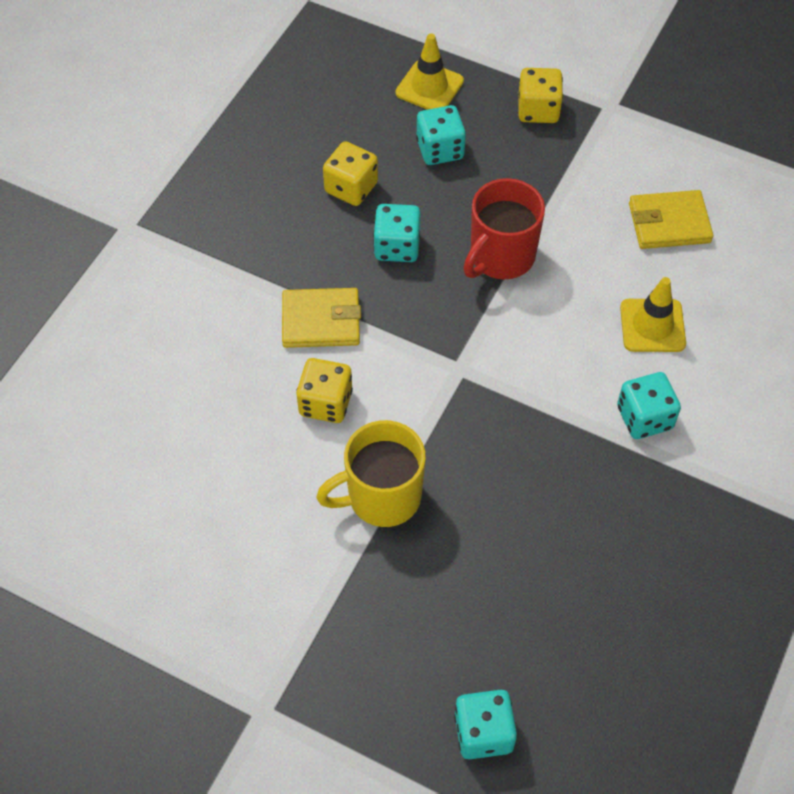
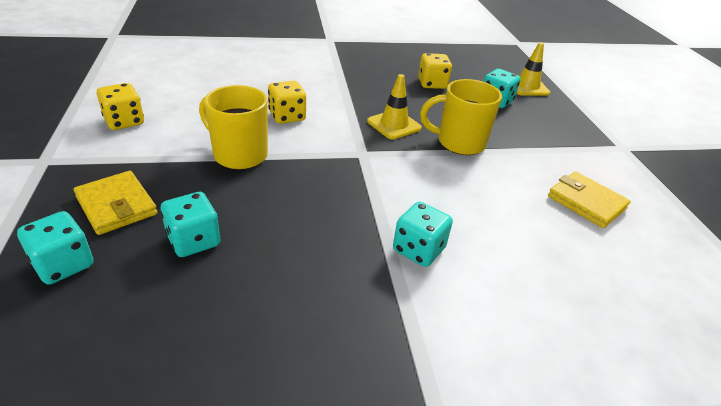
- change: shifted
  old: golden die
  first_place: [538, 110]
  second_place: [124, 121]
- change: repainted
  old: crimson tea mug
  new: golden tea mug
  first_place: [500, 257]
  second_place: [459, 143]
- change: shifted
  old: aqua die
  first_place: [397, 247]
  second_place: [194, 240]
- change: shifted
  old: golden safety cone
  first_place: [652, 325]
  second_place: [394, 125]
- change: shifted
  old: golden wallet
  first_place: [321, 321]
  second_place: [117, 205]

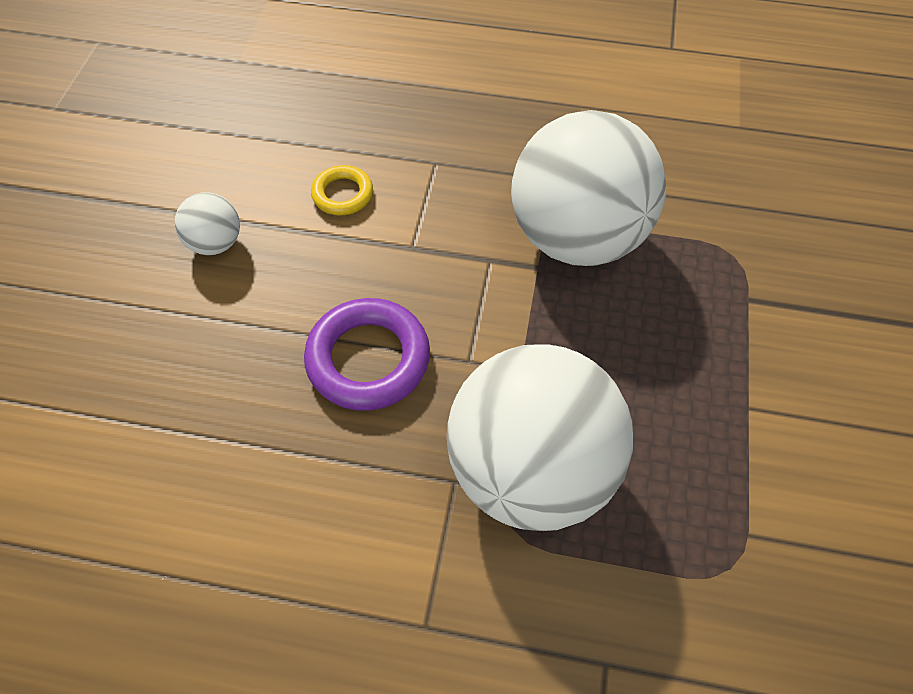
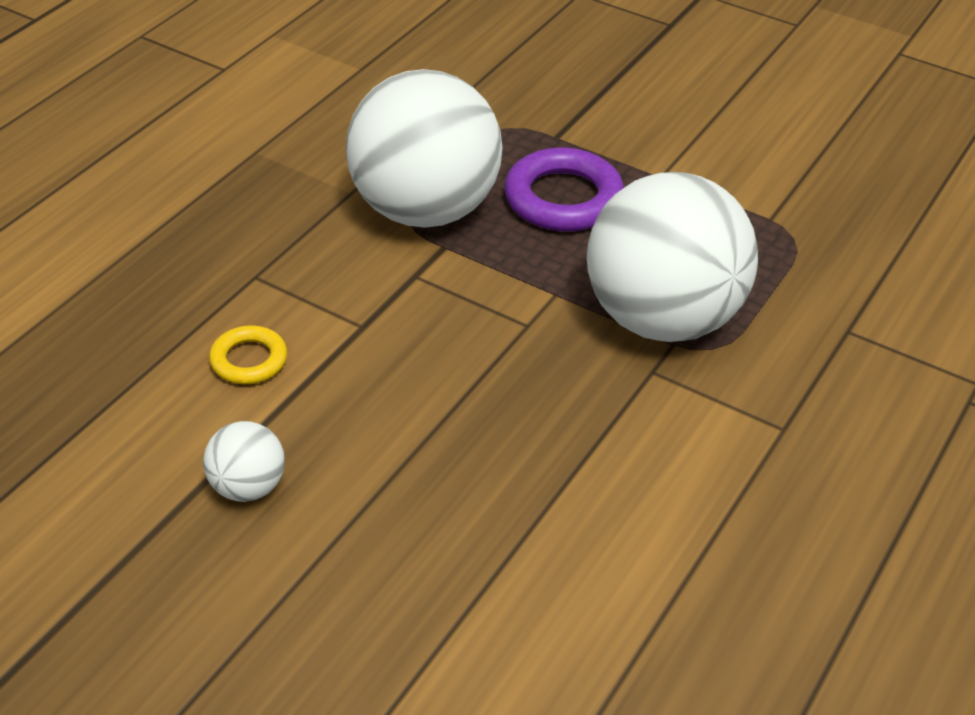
- change: shifted
  old: purple hoop
  first_place: [368, 359]
  second_place: [563, 199]

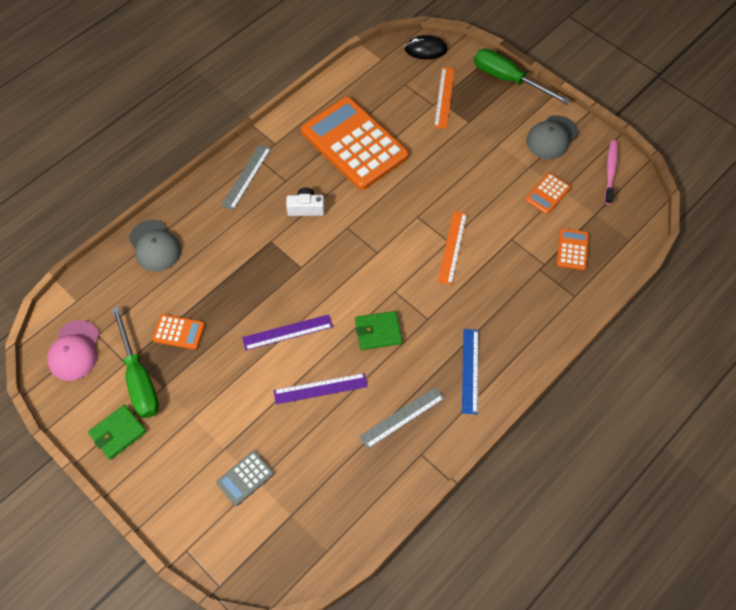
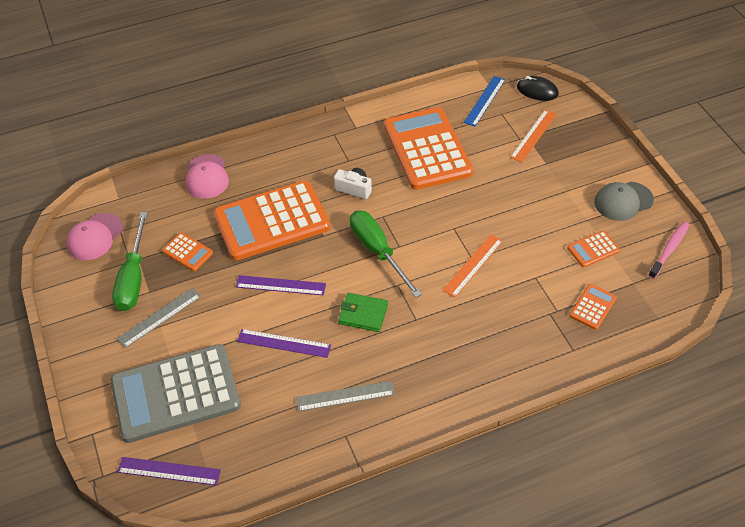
- change: shifted
  old: green flat screwdriver
  first_place: [508, 79]
  second_place: [378, 251]
- change: shifted
  old: gray measuring stick
  first_place: [246, 176]
  second_place: [159, 317]
- change: repainted
  old: gray cap
  new: rosy cap
  first_place: [155, 246]
  second_place: [207, 177]
- change: shifted
  old: cobalt measuring stick
  first_place: [470, 370]
  second_place: [484, 101]
- change: gone
  old: green wallet
  first_place: [118, 433]
- change: scaled
  old: gray calculator
  first_place: [245, 478]
  second_place: [175, 393]
  factor: 2.37
- change: new
  new: bright orange calculator
  second_place: [272, 221]
- change: new
  new: purple measuring stick
  second_place: [169, 471]

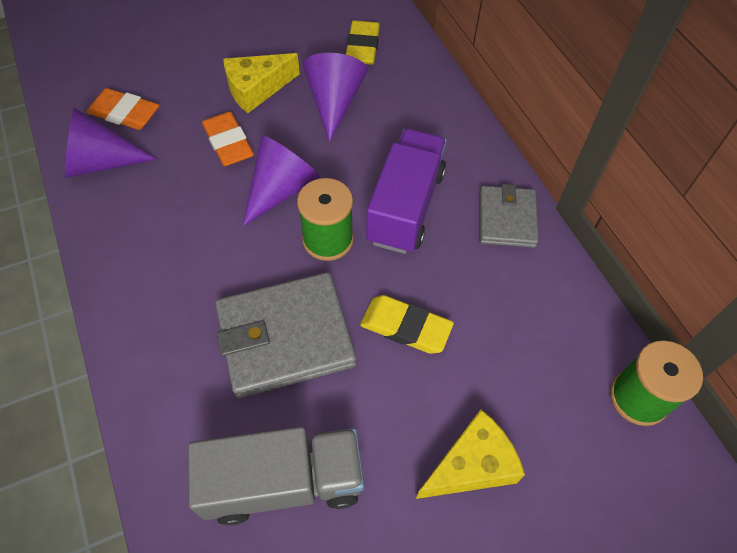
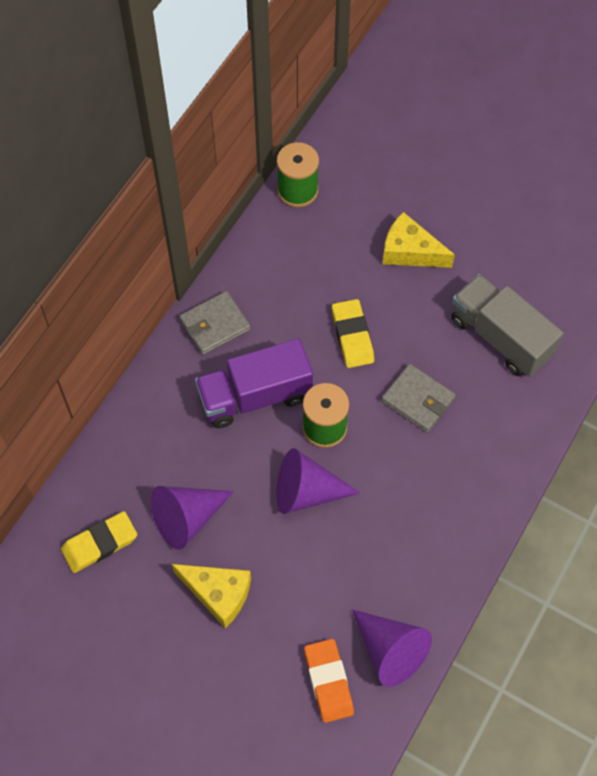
- change: gone
  old: bright orange eraser
  first_place: [228, 143]
- change: scaled
  old: gray wallet
  first_place: [285, 337]
  second_place: [418, 400]
  factor: 0.6

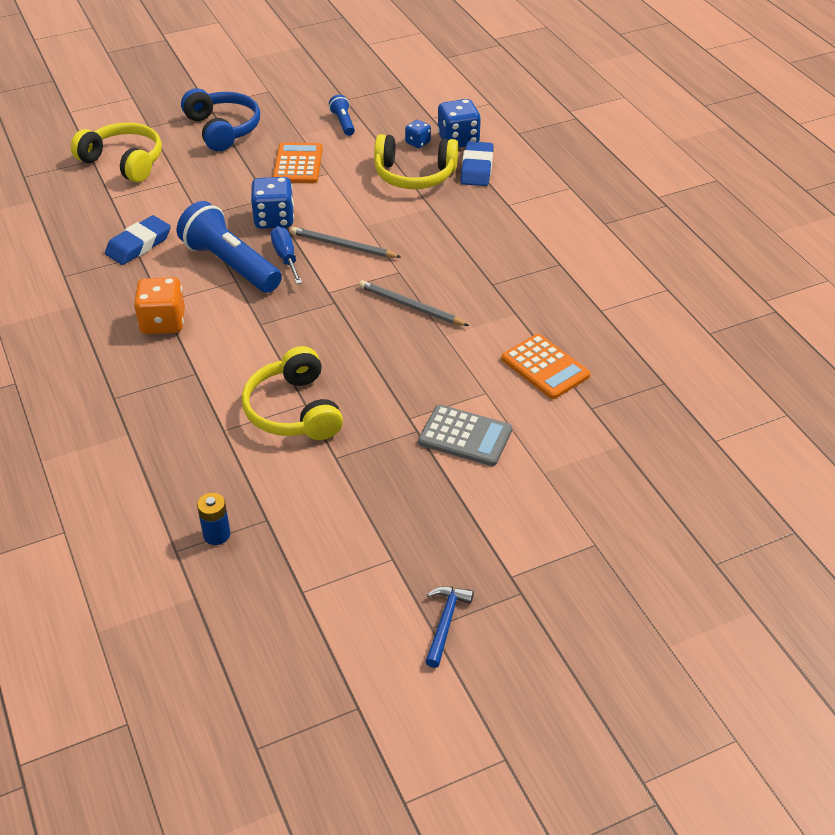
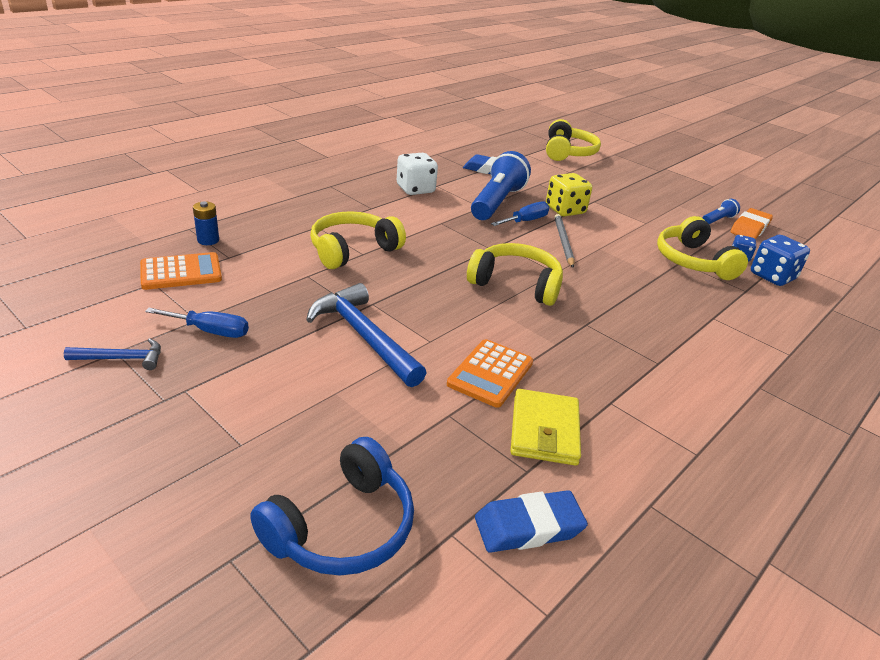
- change: shifted
  old: cobalt headset
  first_place: [223, 129]
  second_place: [342, 527]
- change: shifted
  old: cobalt eraser
  first_place: [477, 168]
  second_place: [528, 527]
- change: shifted
  old: bright orange calculator
  first_place: [298, 164]
  second_place: [181, 272]
- change: repainted
  old: cobalt die
  new: golden die
  first_place: [274, 219]
  second_place: [565, 210]
- change: repainted
  old: bright orange die
  new: snow-white die
  first_place: [163, 323]
  second_place: [415, 189]
- change: swapped
  old: gray pencil
  new: golden headset
  first_place: [410, 306]
  second_place: [516, 284]
- change: swapped
  old: gray calculator
  new: cobalt claw hammer
  first_place: [465, 436]
  second_place: [364, 337]
- change: new
  new: bright orange eraser
  second_place: [749, 228]
- change: new
  new: cobalt flat screwdriver
  second_place: [210, 331]
- change: new
  new: golden wallet
  second_place: [544, 431]

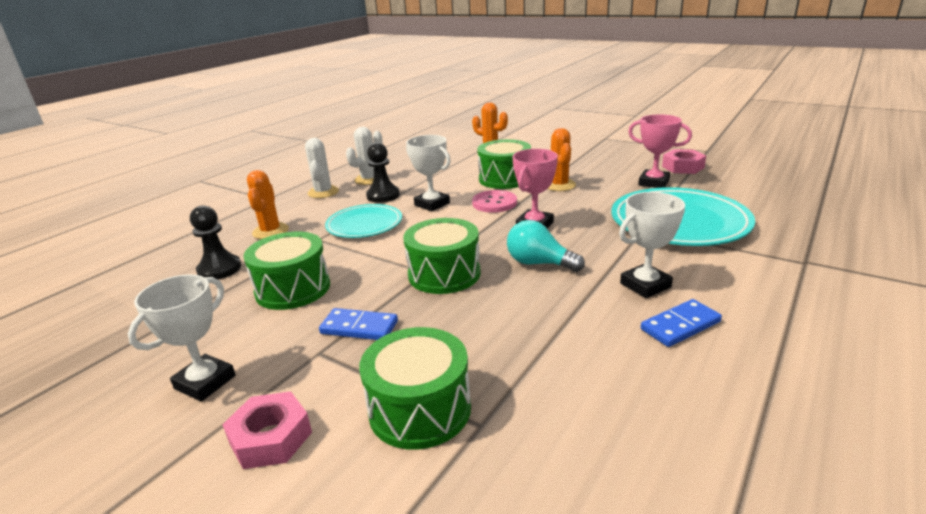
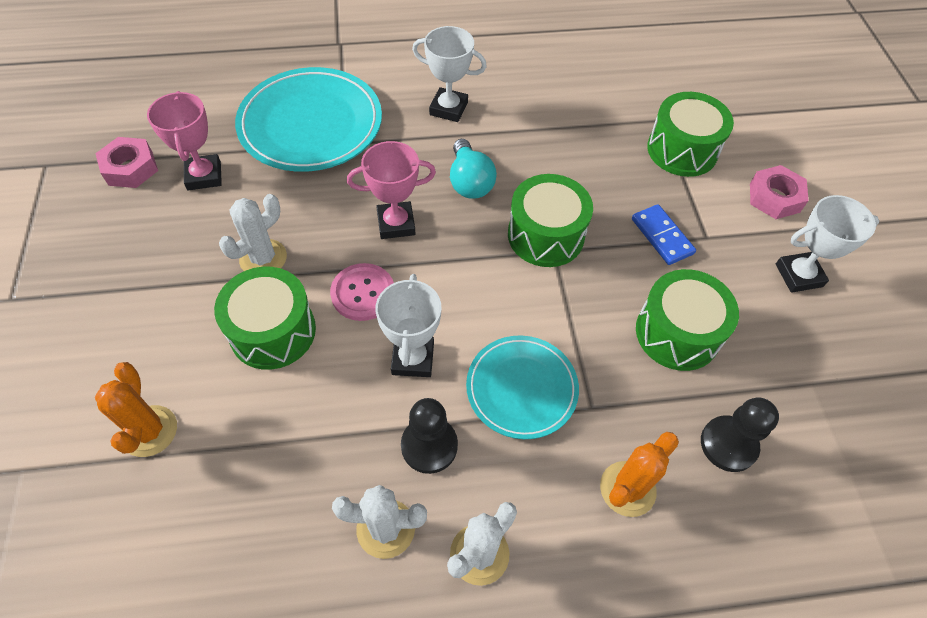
- change: repainted
  old: bright orange saguaro cactus
  new: snow-white saguaro cactus
  first_place: [559, 185]
  second_place: [263, 258]
- change: gone
  old: cobalt domino piece
  first_place: [680, 325]

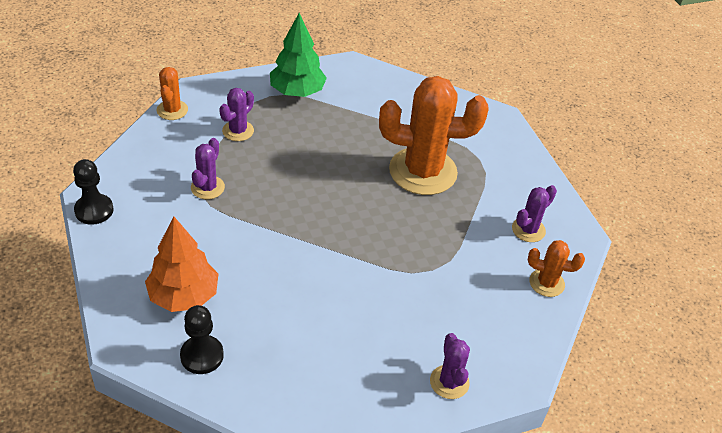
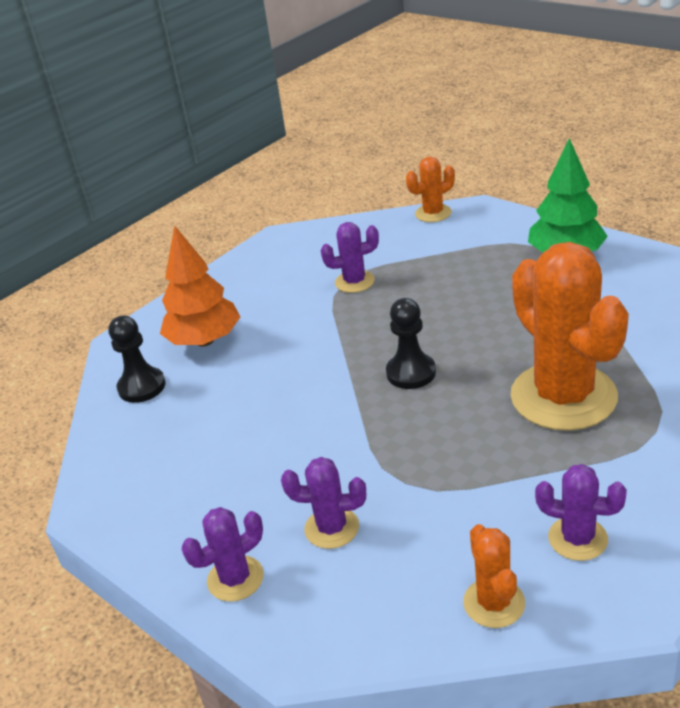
- change: shifted
  old: purple saguaro cactus
  first_place: [238, 131]
  second_place: [332, 528]
- change: shifted
  old: jet-black pawn
  first_place: [94, 210]
  second_place: [411, 373]

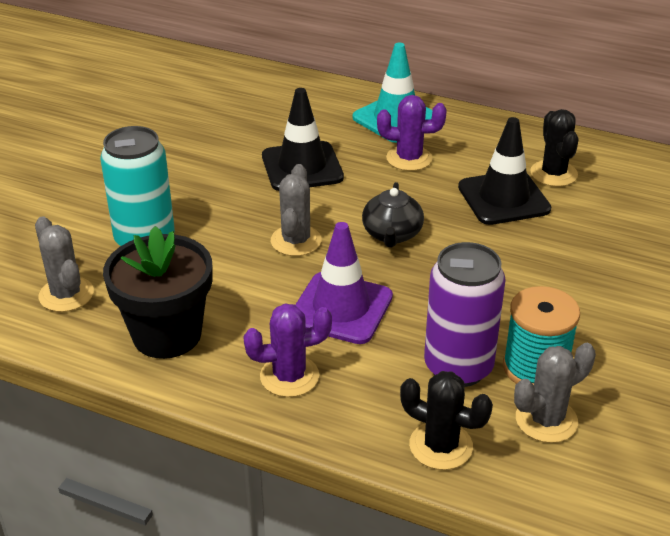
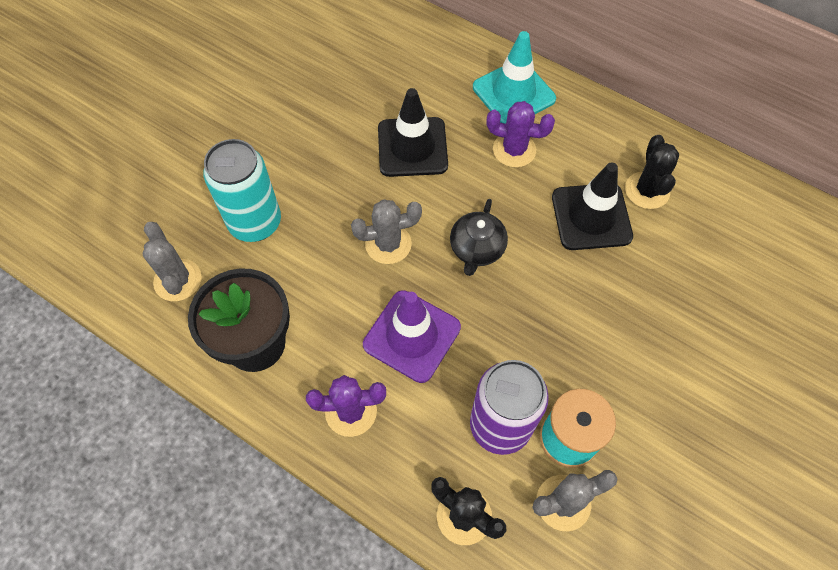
- change: rotated
  old: gray saguaro cactus
  first_place: [296, 241]
  second_place: [388, 244]
  degrees: 60

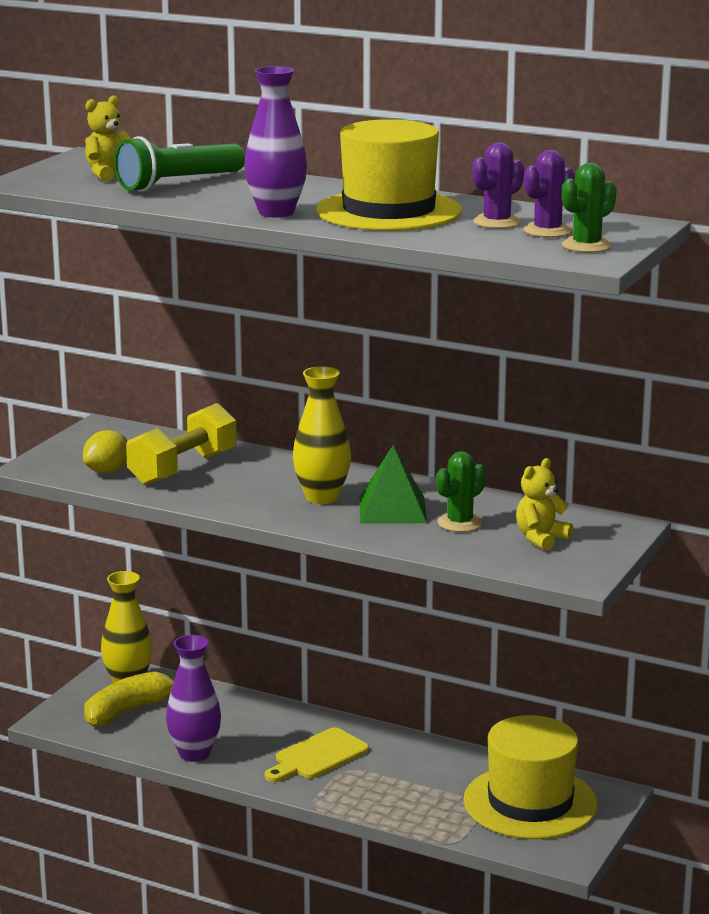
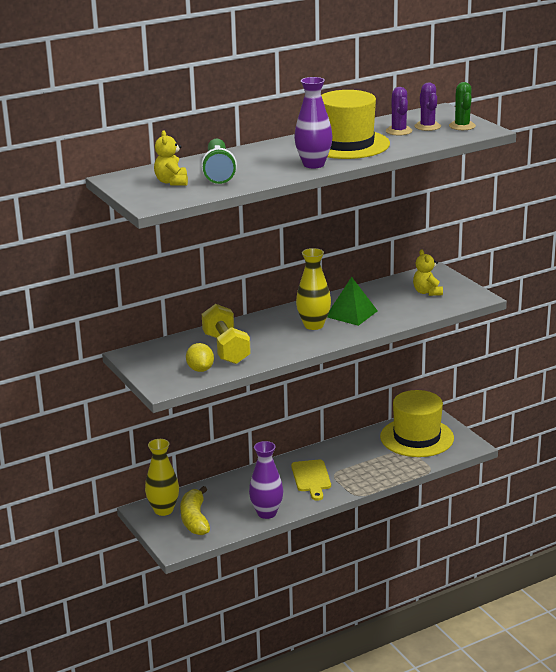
- change: gone
  old: green saguaro cactus
  first_place: [460, 523]

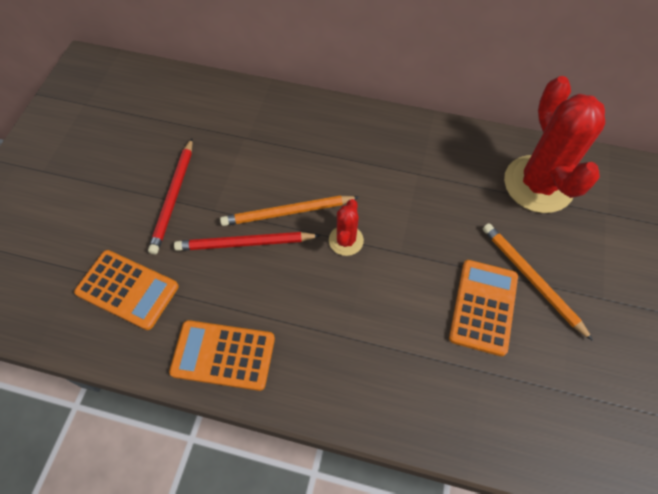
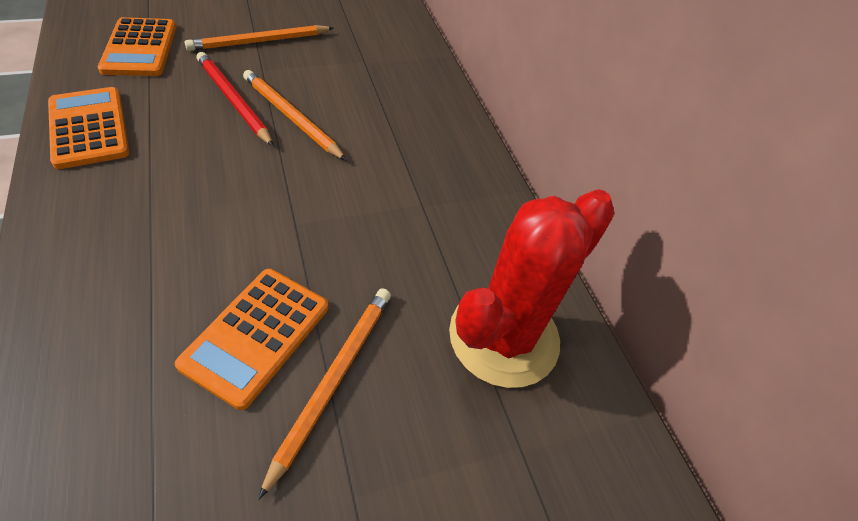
- change: repainted
  old: crimson pencil
  new: bright orange pencil
  first_place: [174, 197]
  second_place: [260, 42]
- change: gone
  old: crimson saguaro cactus
  first_place: [346, 240]
- change: rotated
  old: bright orange calculator
  first_place: [483, 307]
  second_place: [256, 335]
  degrees: 135

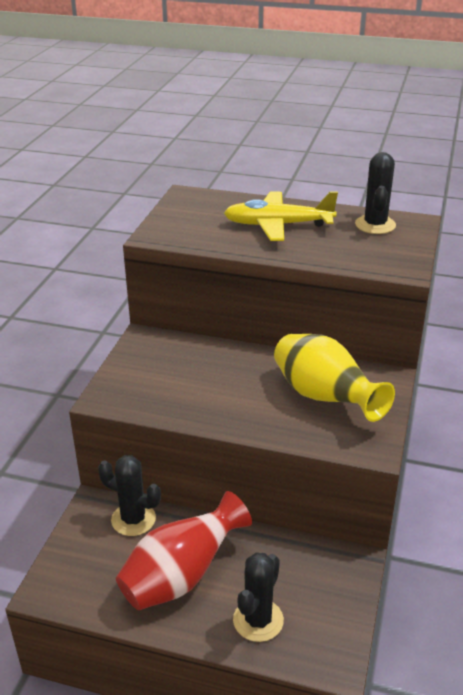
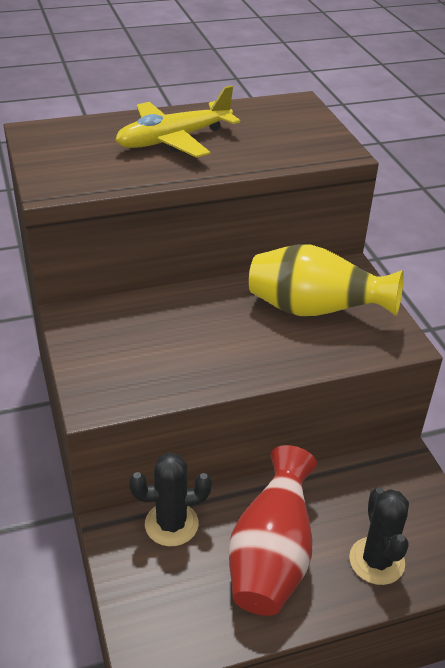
- change: gone
  old: jet-black saguaro cactus
  first_place: [375, 225]

